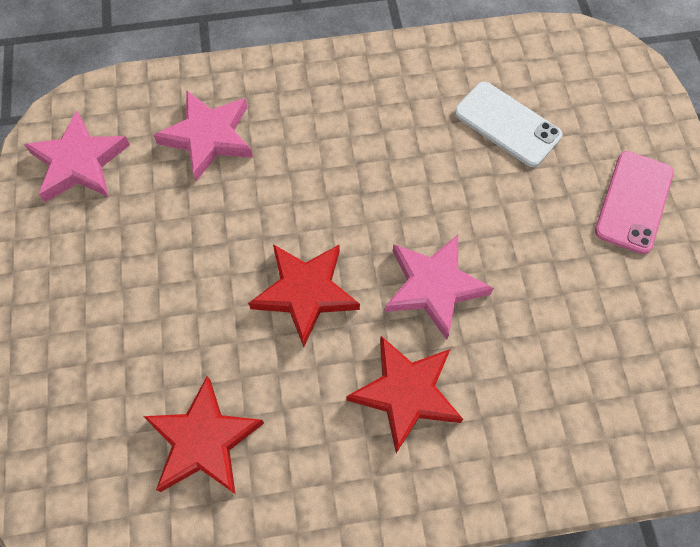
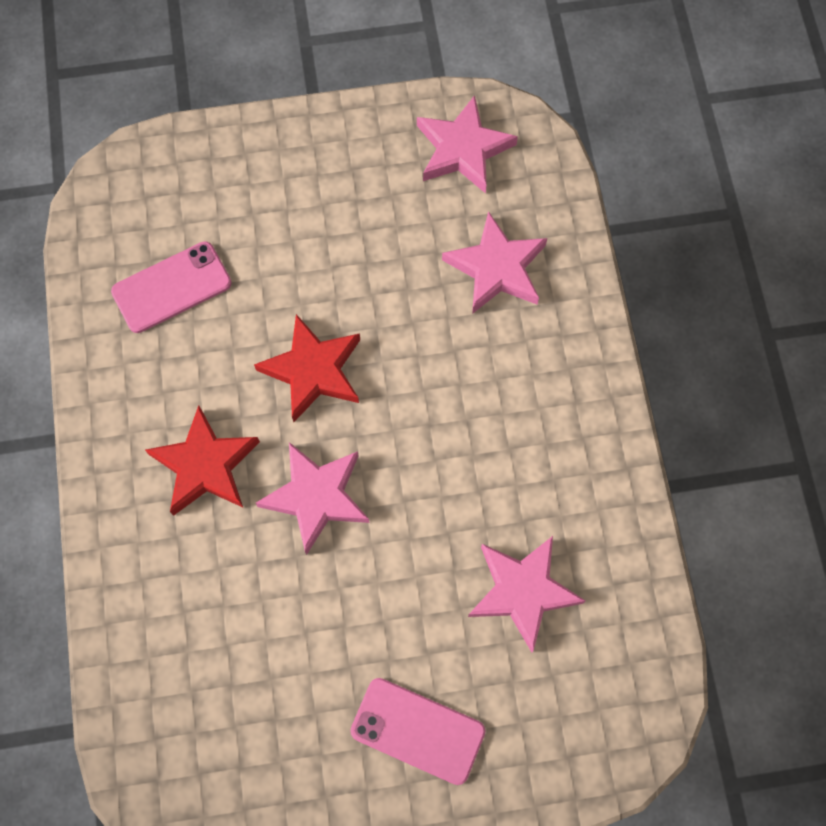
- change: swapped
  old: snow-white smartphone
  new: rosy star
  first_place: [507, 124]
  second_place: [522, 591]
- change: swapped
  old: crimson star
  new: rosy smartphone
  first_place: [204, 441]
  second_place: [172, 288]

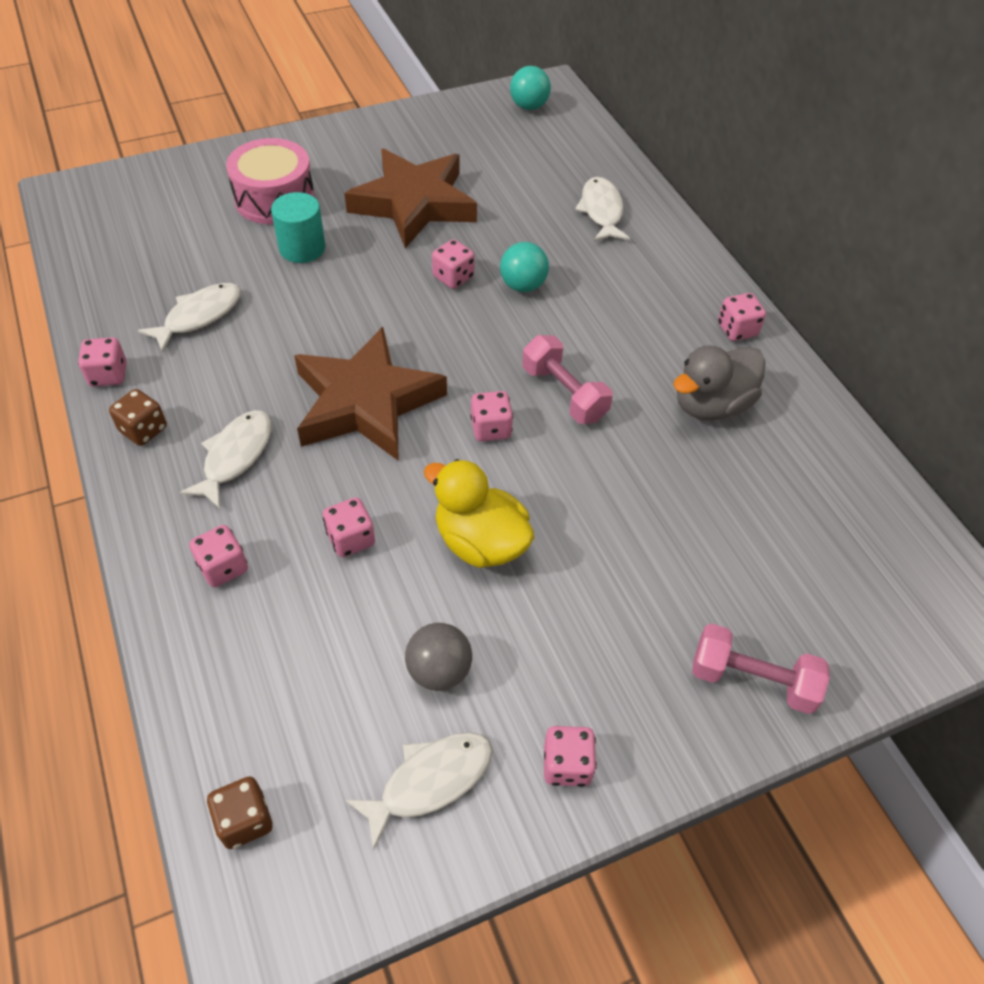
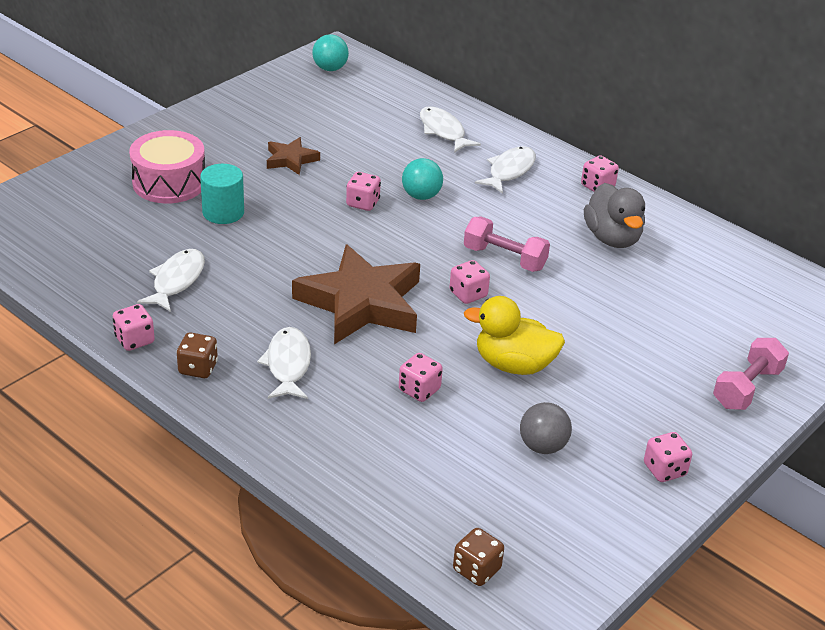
- change: scaled
  old: brown star
  first_place: [414, 204]
  second_place: [291, 159]
  factor: 0.48
- change: rotated
  old: gray toy duck
  first_place: [711, 405]
  second_place: [612, 238]
  degrees: -45
- change: gone
  old: rosy die
  first_place: [223, 567]
- change: rotated
  old: rosy hand weight
  first_place: [752, 680]
  second_place: [747, 388]
  degrees: -45
- change: shifted
  old: snow-white fish figure
  first_place: [430, 781]
  second_place: [509, 171]

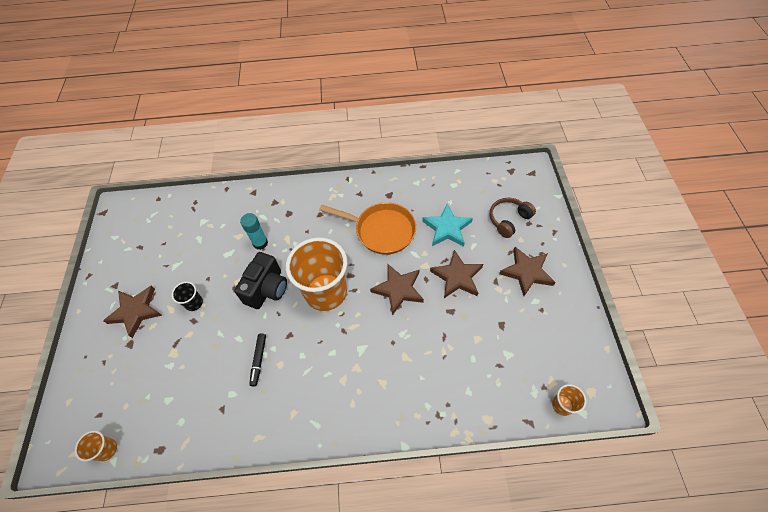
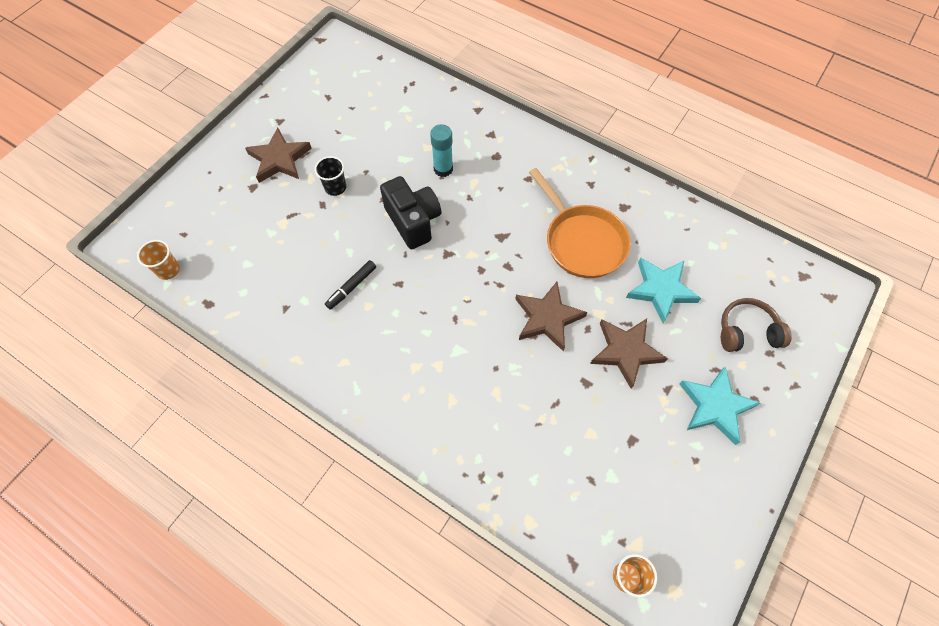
- change: gone
  old: bright orange beaker
  first_place: [326, 292]
- change: repainted
  old: brown star
  new: aqua star
  first_place: [526, 272]
  second_place: [715, 406]
- change: rotated
  old: jet-black photo camera
  first_place: [267, 289]
  second_place: [413, 221]
  degrees: -90

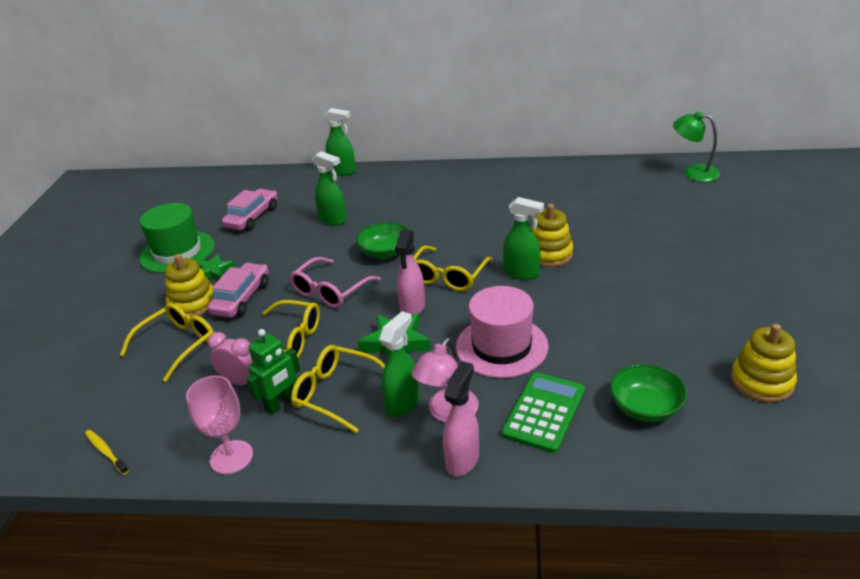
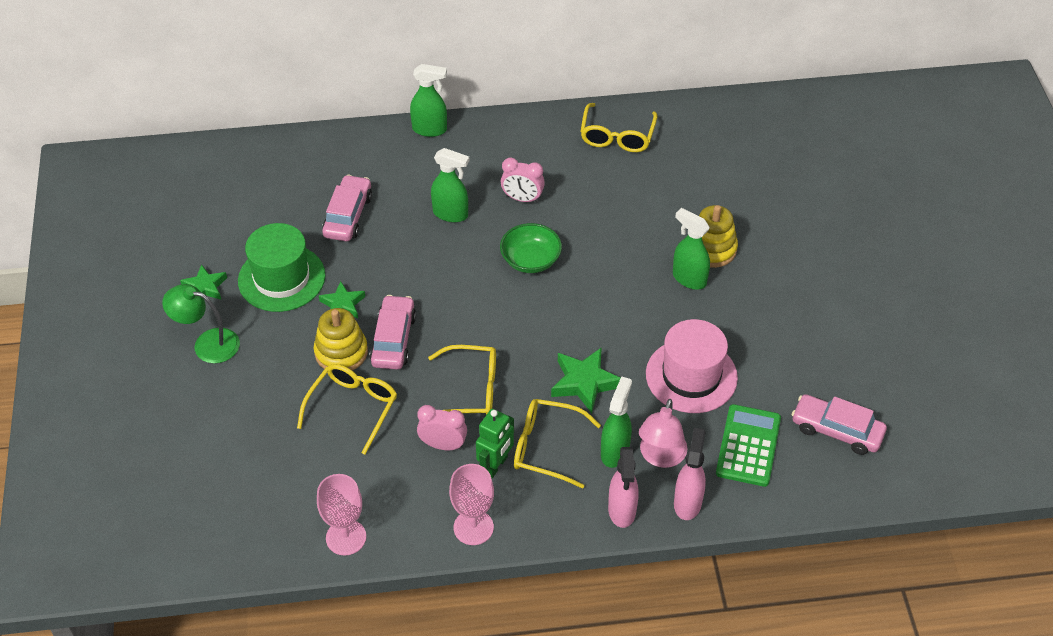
- change: shifted
  old: green desk lamp
  first_place: [693, 172]
  second_place: [207, 343]
- change: rotated
  old: green sprayer
  first_place: [522, 273]
  second_place: [689, 278]
  degrees: -150
- change: shifted
  old: rosy sprayer
  first_place: [412, 307]
  second_place: [622, 511]
- change: shifted
  old: golden spectacles
  first_place: [448, 276]
  second_place: [617, 136]
- change: gone
  old: rosy spectacles
  first_place: [330, 291]
- change: gone
  old: golden stacking rings
  first_place: [762, 381]
- change: swapped
  old: green serving bowl
  new: rosy toy car
  first_place: [645, 407]
  second_place: [837, 430]
- change: swapped
  old: golden toothbrush
  new: rosy wine glass
  first_place: [106, 451]
  second_place: [346, 537]
- change: new
  new: rosy alarm clock
  second_place: [522, 199]
- change: new
  new: green star
  second_place: [205, 287]

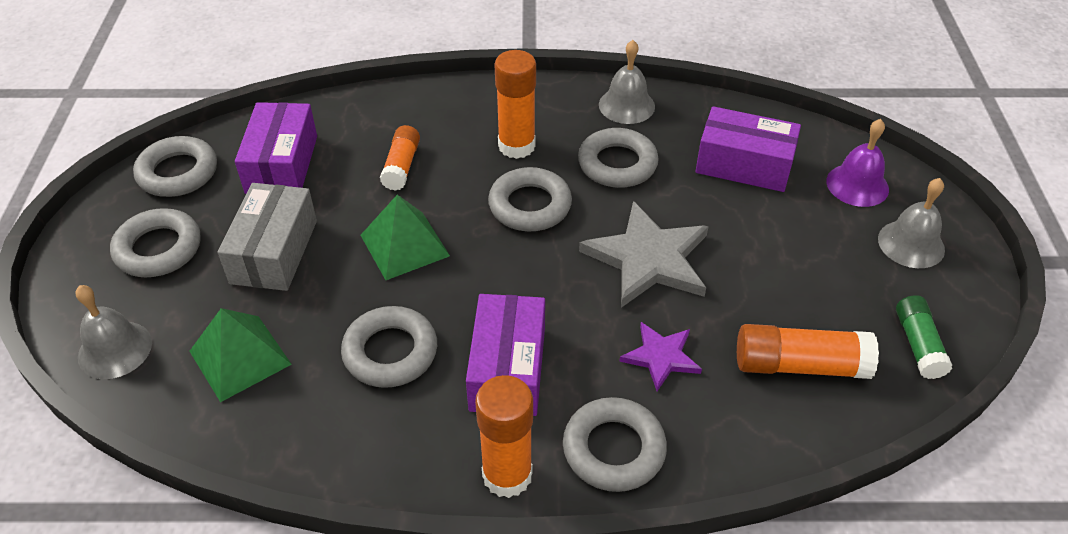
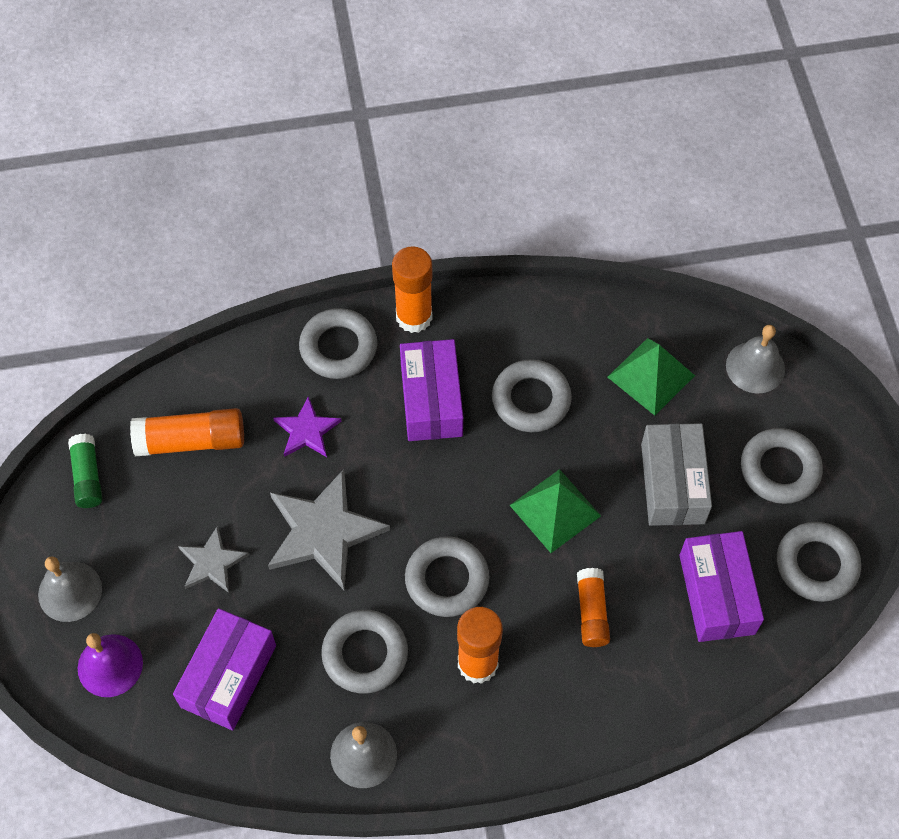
- change: rotated
  old: purple box
  first_place: [744, 165]
  second_place: [229, 676]
  degrees: -75
- change: new
  new: gray star
  second_place: [212, 562]

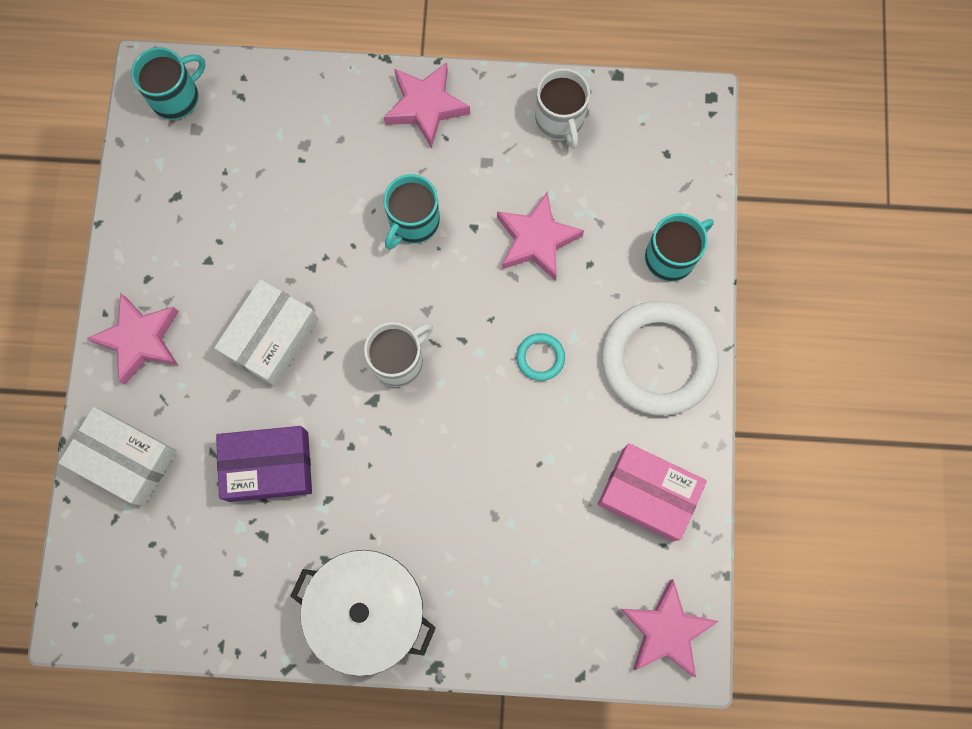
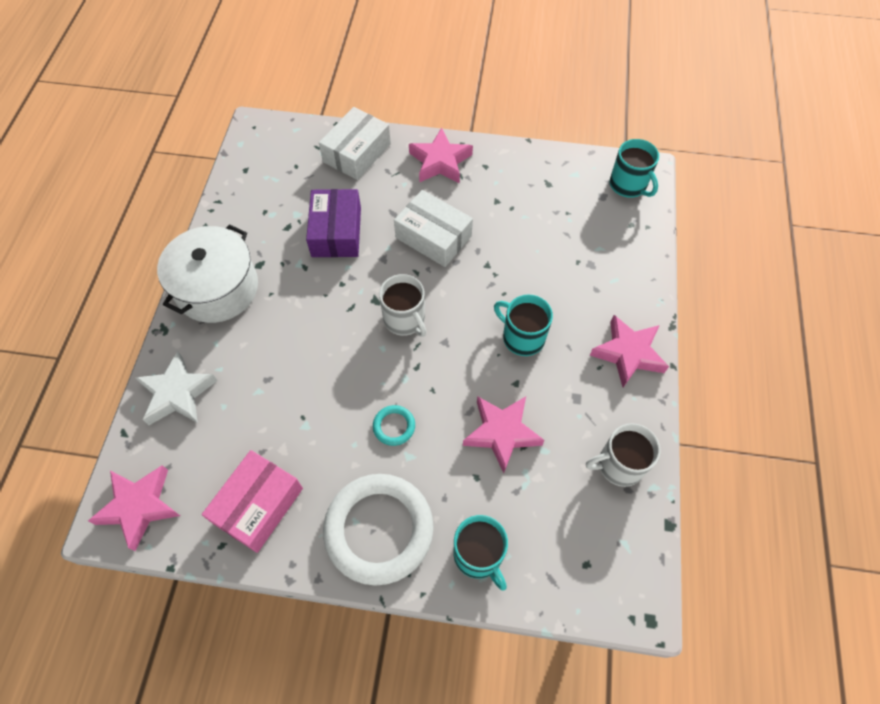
- change: new
  new: snow-white star
  second_place: [177, 393]

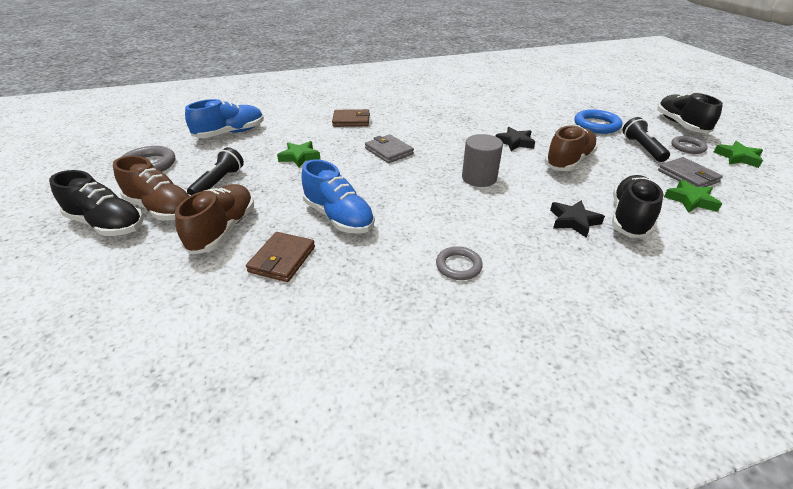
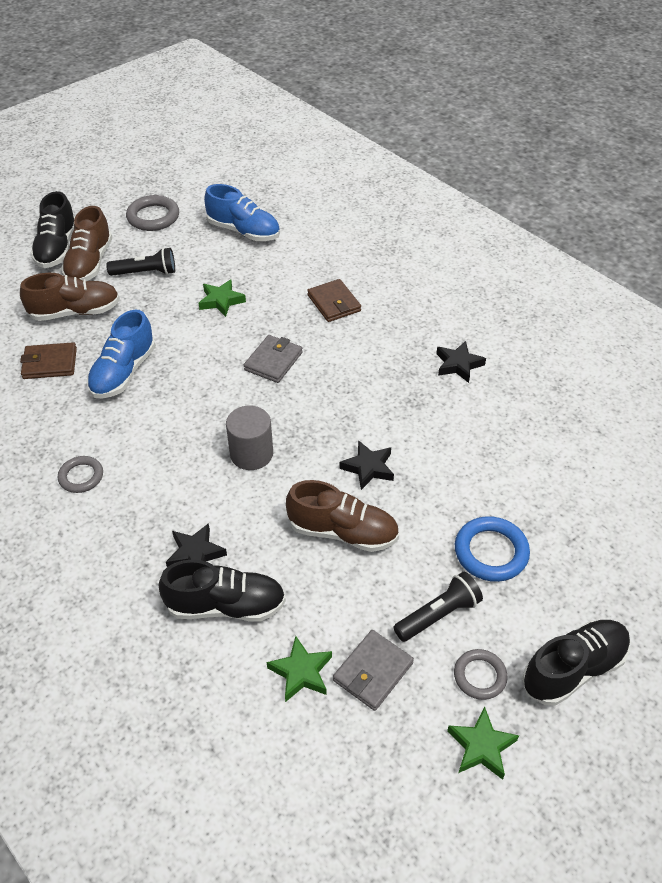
- change: new
  new: jet-black star
  second_place: [458, 364]

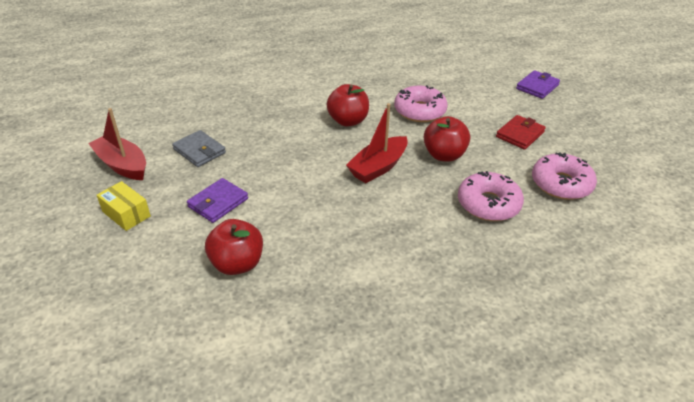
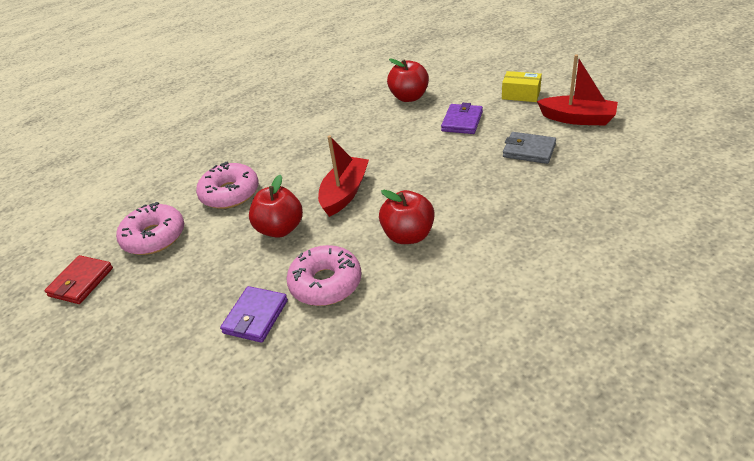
- change: shifted
  old: purple wallet
  first_place: [537, 87]
  second_place: [255, 316]
- change: shifted
  old: crimson wallet
  first_place: [520, 134]
  second_place: [81, 282]

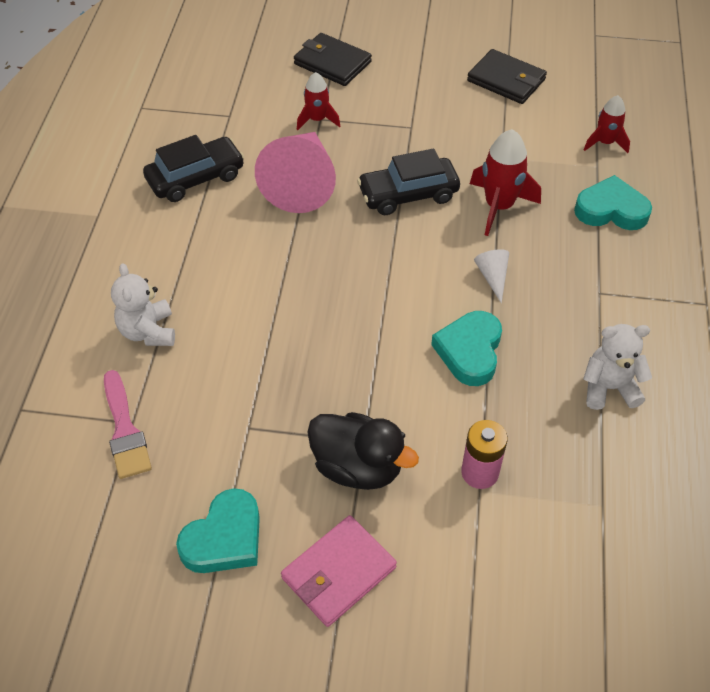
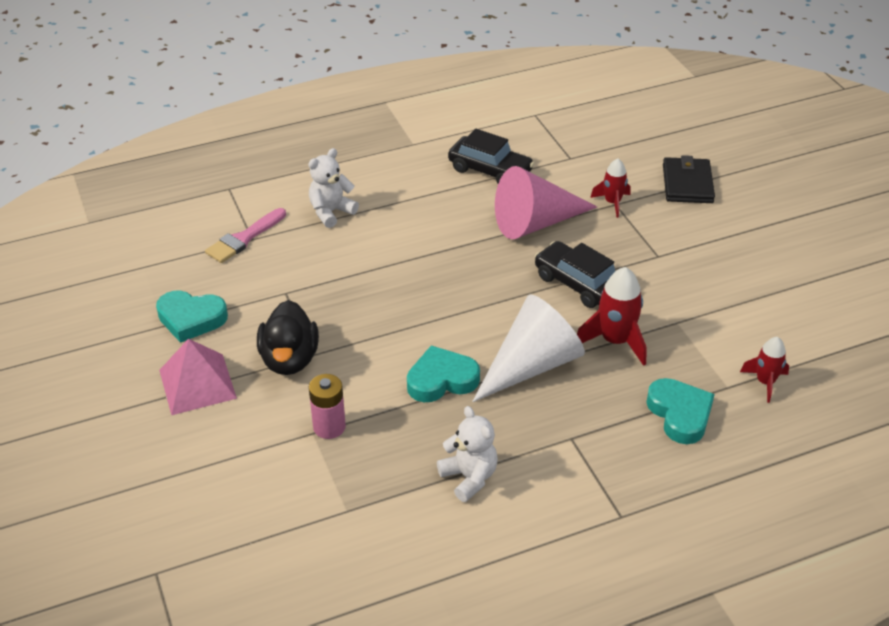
- change: gone
  old: jet-black wallet
  first_place: [506, 80]
- change: scaled
  old: snow-white solid cone
  first_place: [492, 277]
  second_place: [531, 365]
  factor: 2.4
- change: swapped
  old: rosy wallet
  new: rosy solid pyramid
  first_place: [338, 573]
  second_place: [197, 384]

